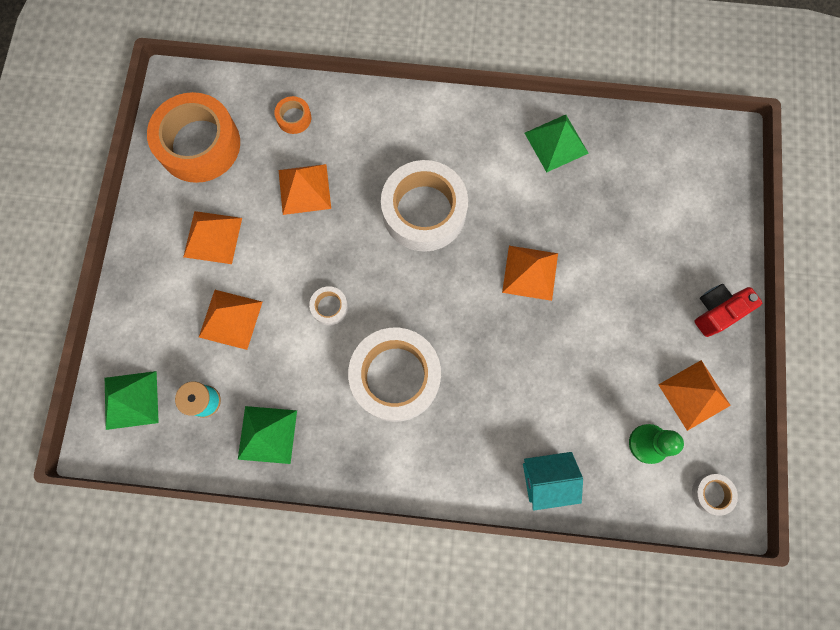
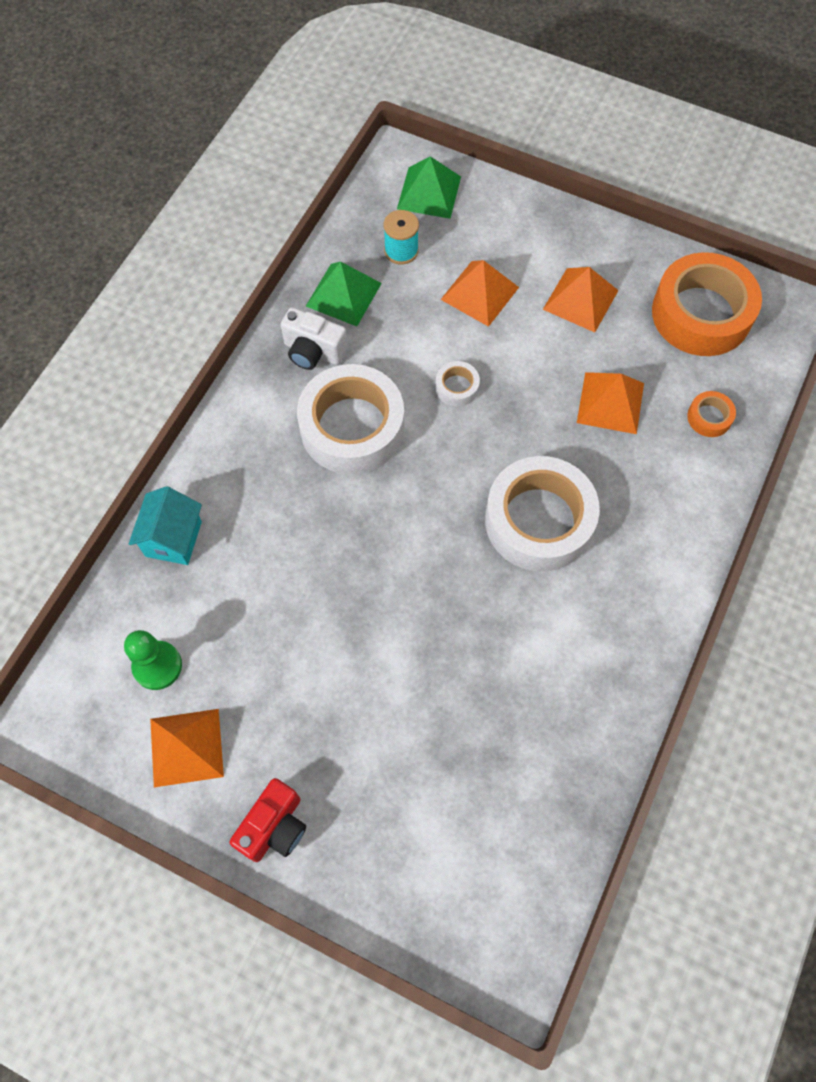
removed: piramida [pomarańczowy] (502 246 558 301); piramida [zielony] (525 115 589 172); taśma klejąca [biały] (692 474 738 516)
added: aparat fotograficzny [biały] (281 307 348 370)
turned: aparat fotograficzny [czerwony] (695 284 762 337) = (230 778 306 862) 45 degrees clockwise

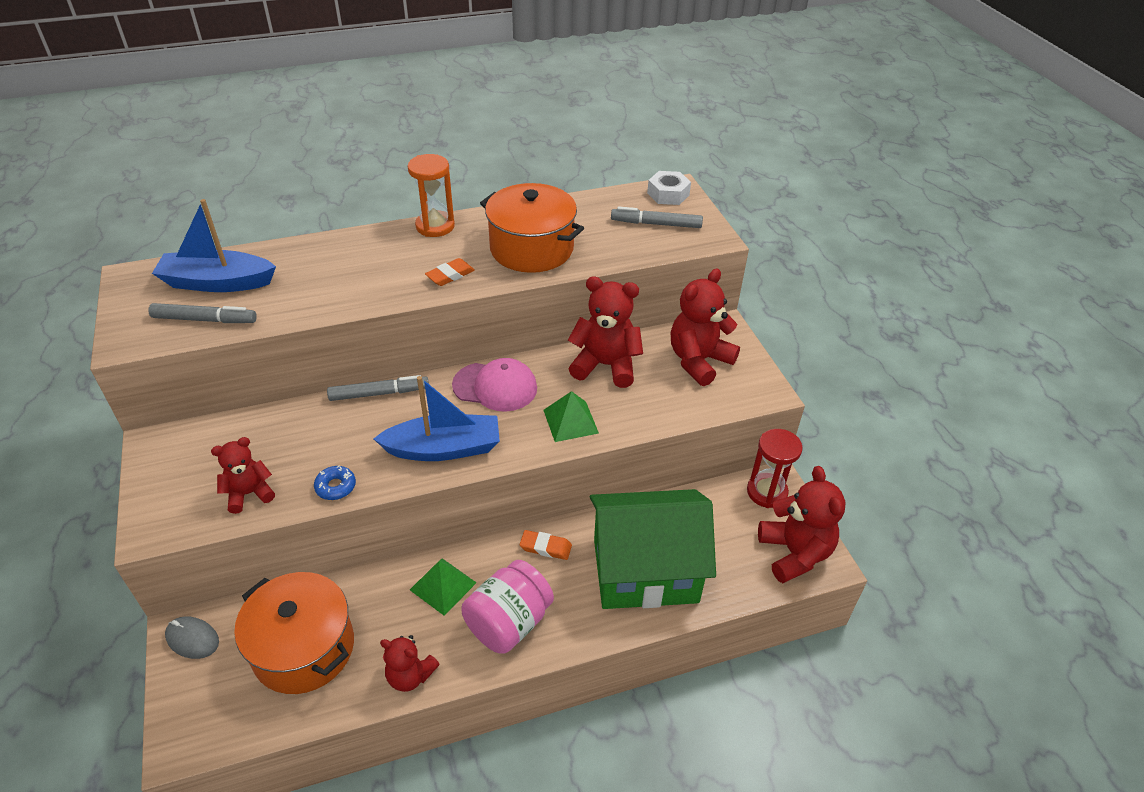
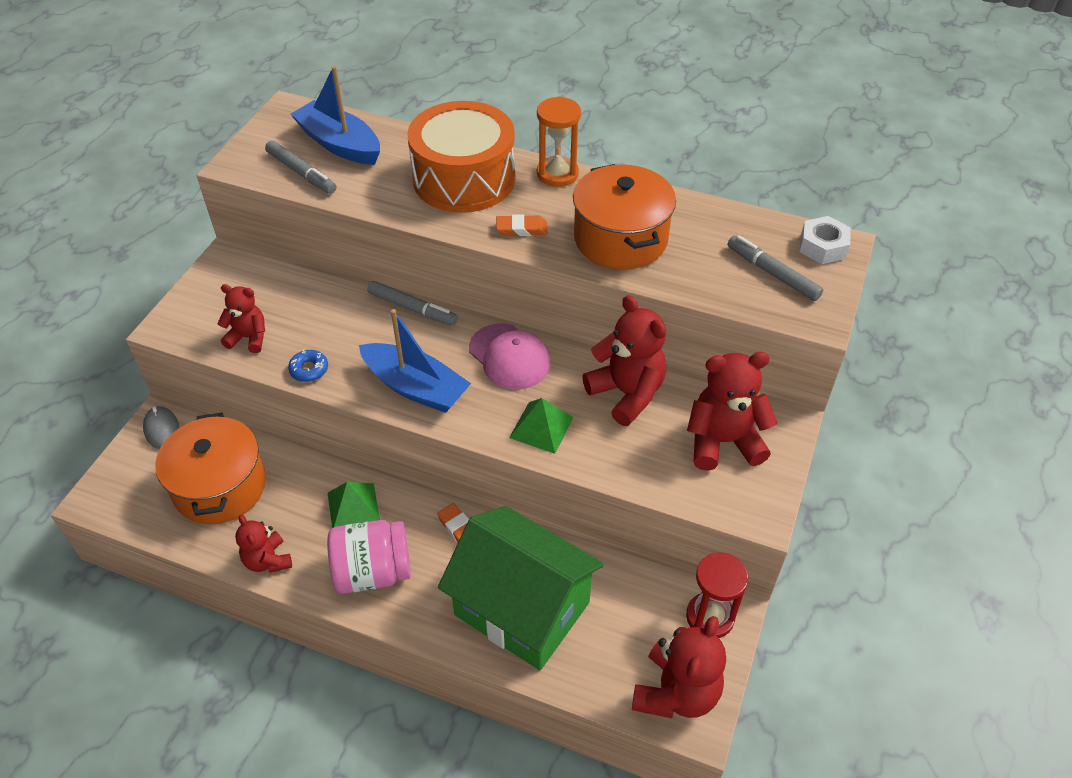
added: bęben [pomarańczowy] (407 101 515 213)

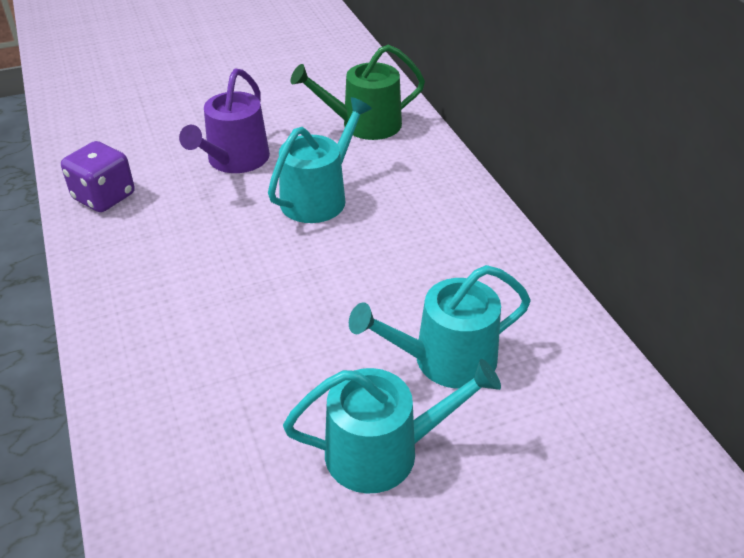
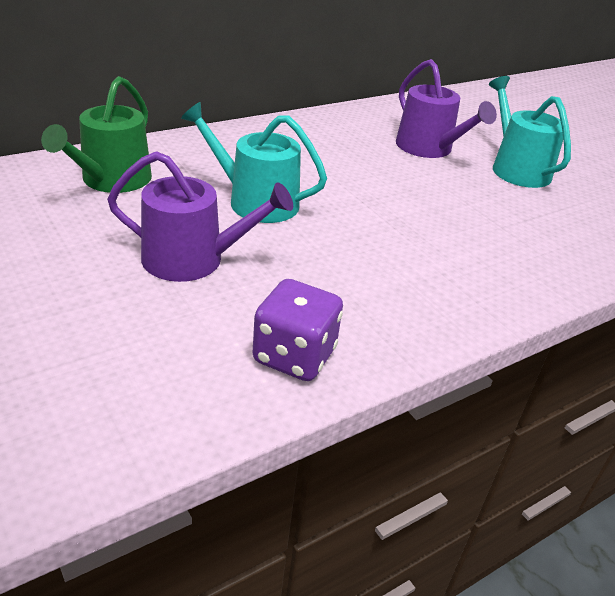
recoloured: konewka [turkusowy] (349 265 531 389) to konewka [fioletowy] (396 59 497 158)
turned: konewka [zielony] (290 44 425 140) = (41 76 152 193) 45 degrees clockwise

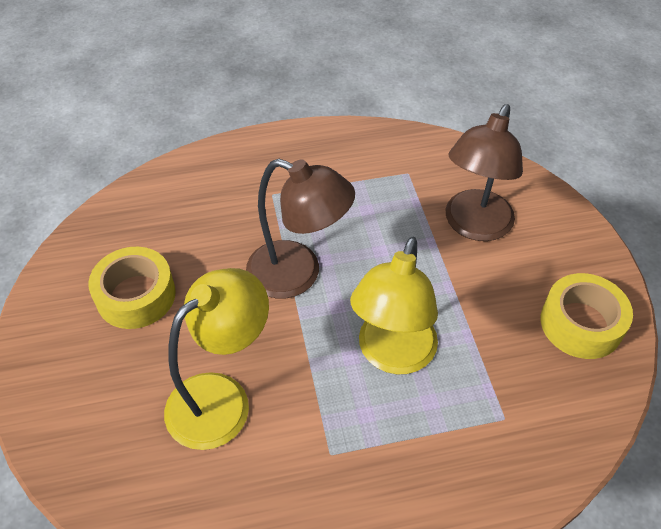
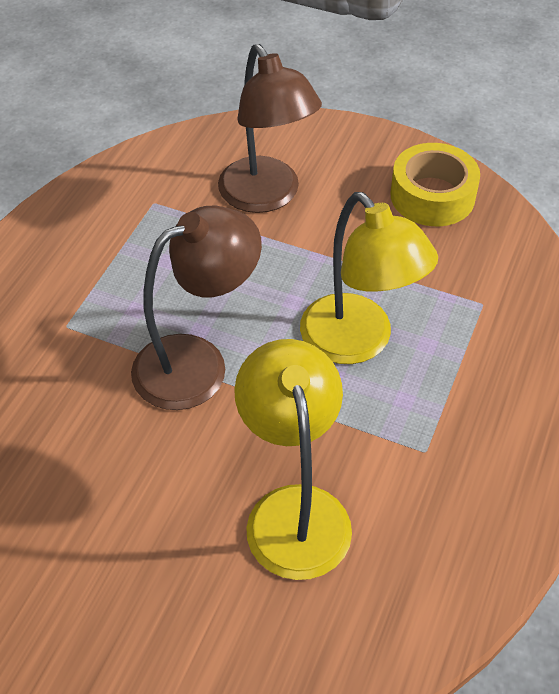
removed: taśma klejąca [żółty] (88 247 176 329)

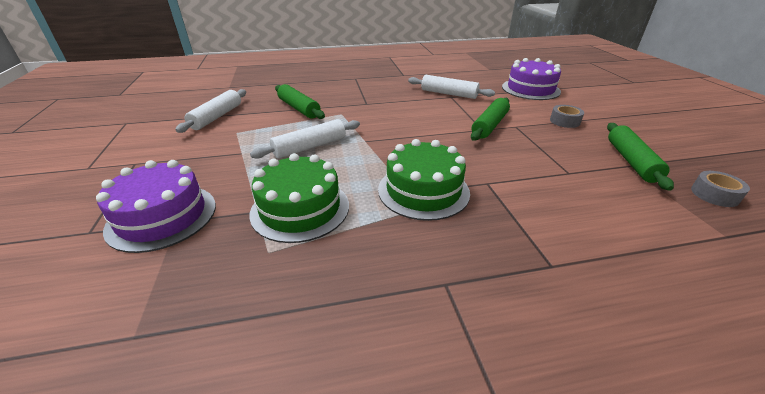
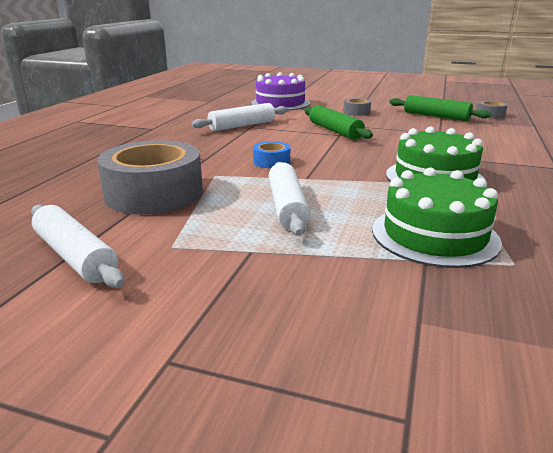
removed: tort [fioletowy] (96 160 216 253)
added: taśma klejąca [niebieski] (253 141 290 168)
replaced: wałek do ciasta [zielony] (275 84 325 119) to taśma klejąca [szary] (97 140 203 215)

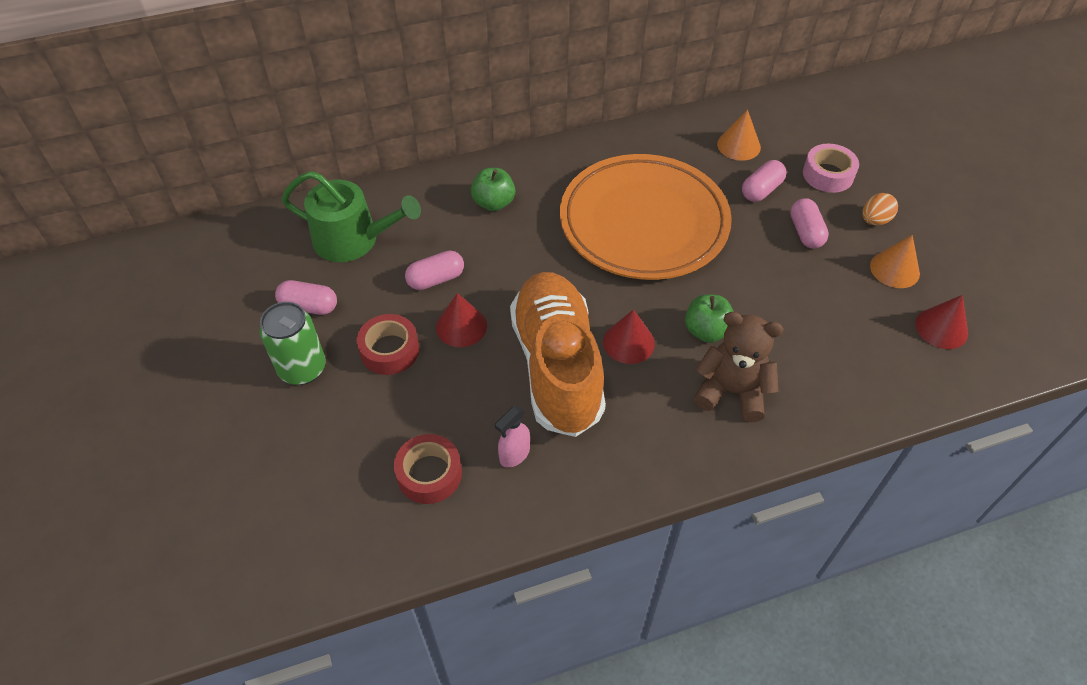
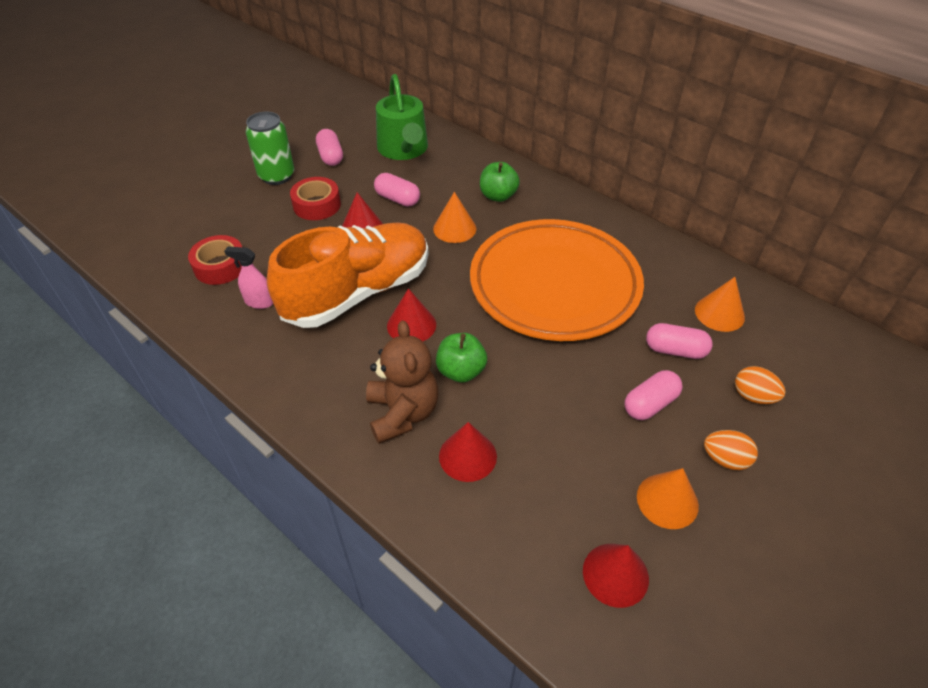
added: stożek [pomarańczowy] (433 192 476 243); stożek [czerwony] (439 422 497 482)
replaced: taśma klejąca [różowy] (803 144 859 193) to jajko [pomarańczowy] (735 366 786 404)

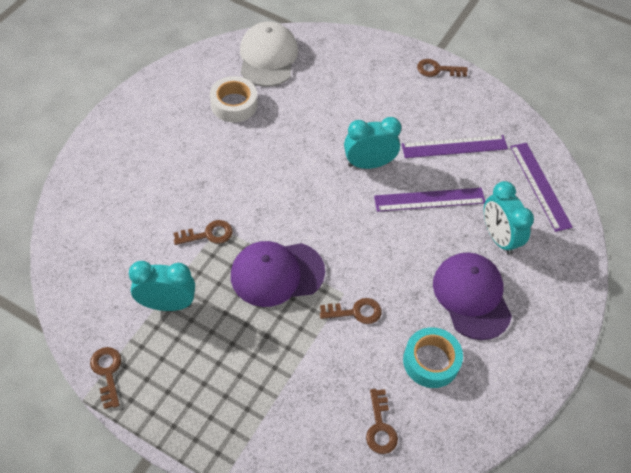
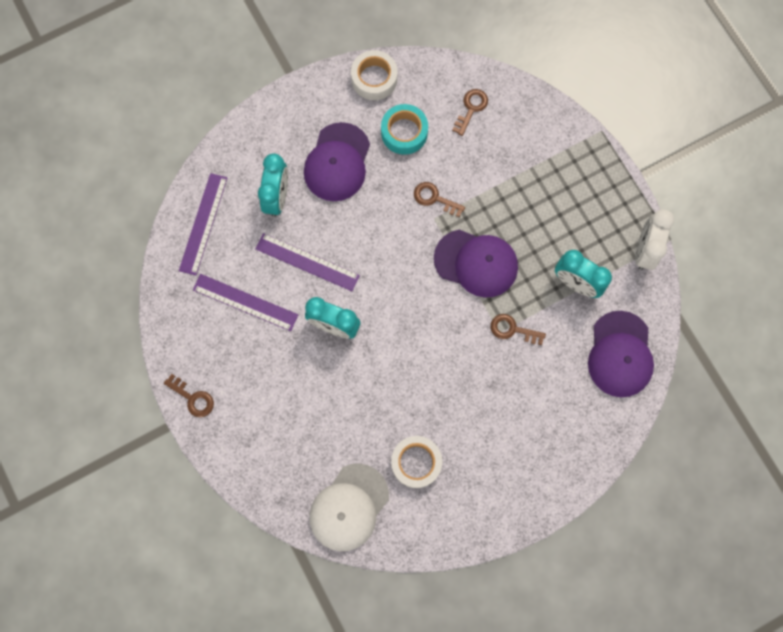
added: taśma klejąca [biały] (351 50 398 100); czapka [fioletowy] (588 311 654 397)
replaced: klucz [brązowy] (90 347 121 409) to budzik [biały] (635 209 674 270)

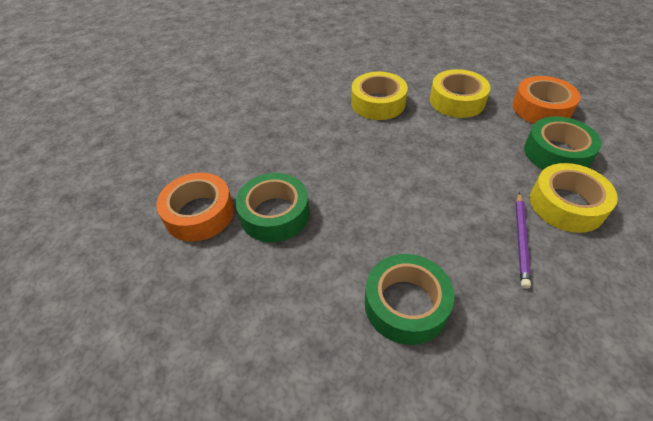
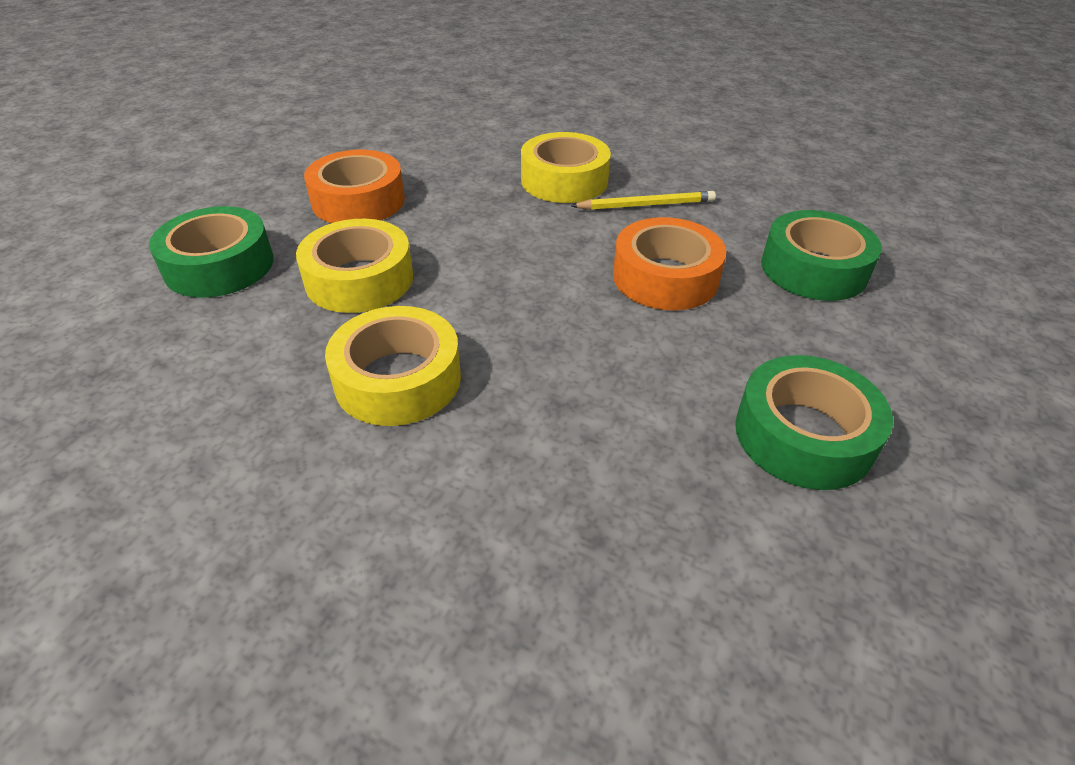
moved: taśma klejąca [pomarańczowy] (156 173 234 242) to (613 217 727 310); taśma klejąca [zielony] (524 116 602 170) to (149 206 274 298)
recoloured: ołówek [fioletowy] (516 192 531 289) to ołówek [żółty] (571 191 716 210)

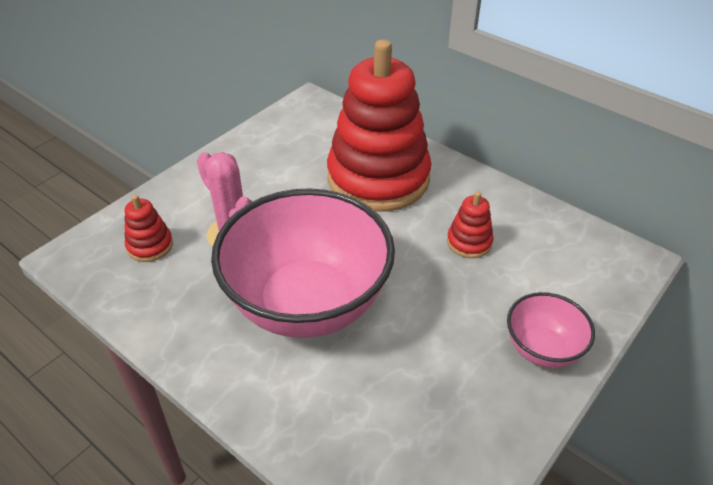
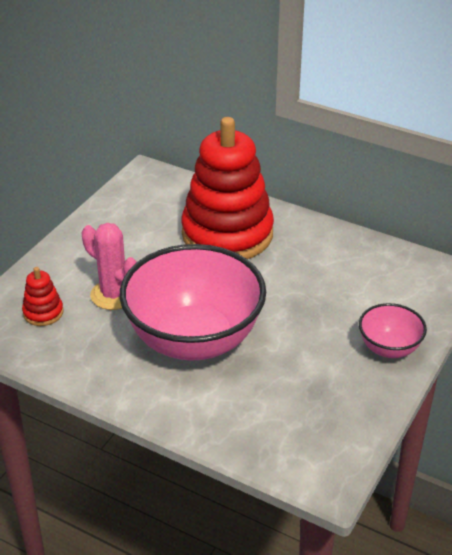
removed: zabawka nakładanka [czerwony] (447 191 494 258)

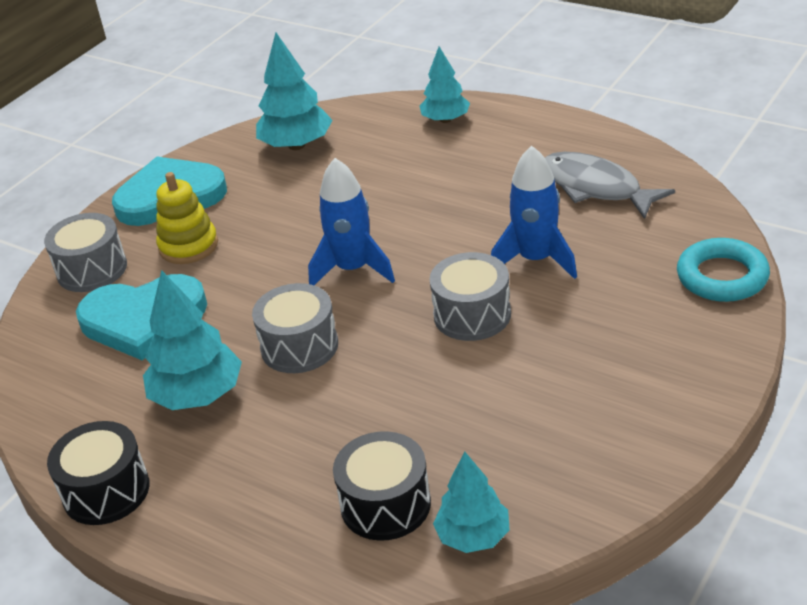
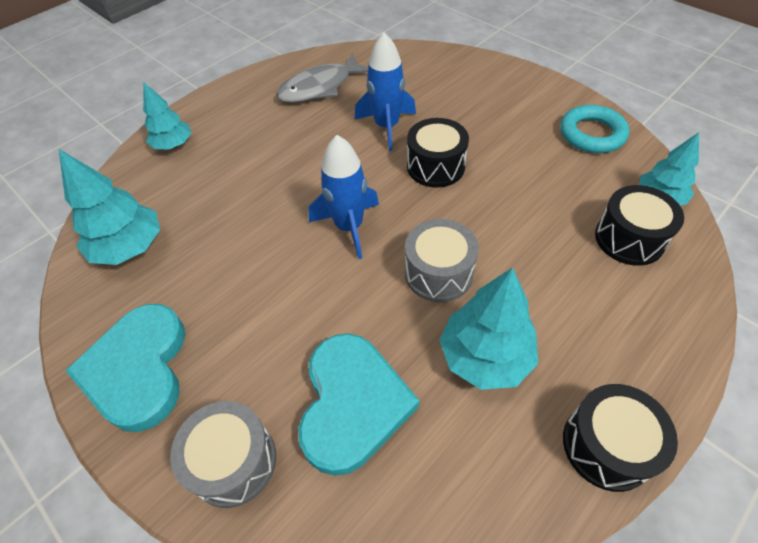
removed: zabawka nakładanka [żółty] (156 172 218 264)
moved: pierścień [turkusowy] (677 238 770 302) to (561 105 629 153)
recoloured: bęben [szary] (430 252 511 341) to bęben [czarny] (407 118 469 188)

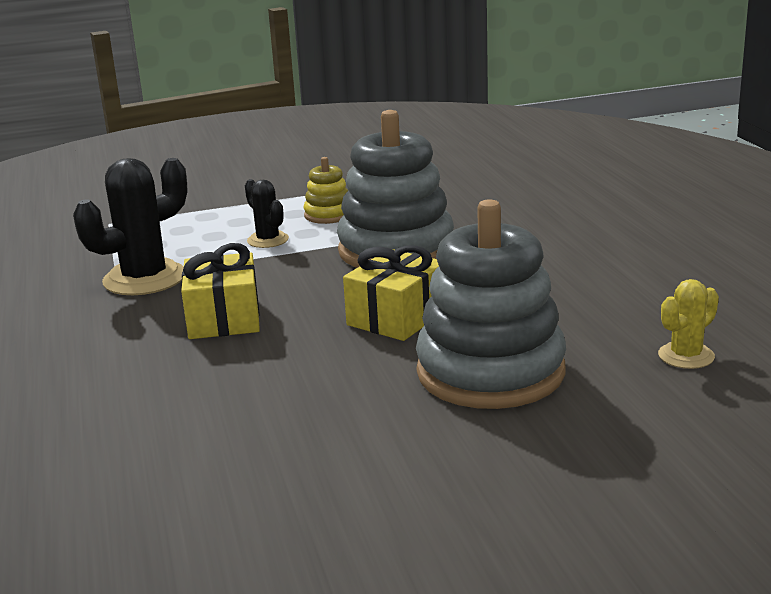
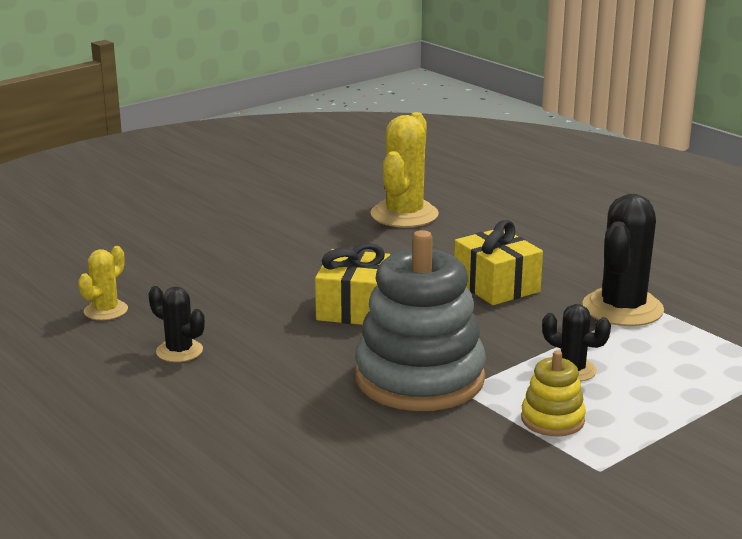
removed: zabawka nakładanka [szary] (416 199 566 409)
added: kaktus [czarny] (149 286 205 362); kaktus [żółty] (370 112 439 227)

